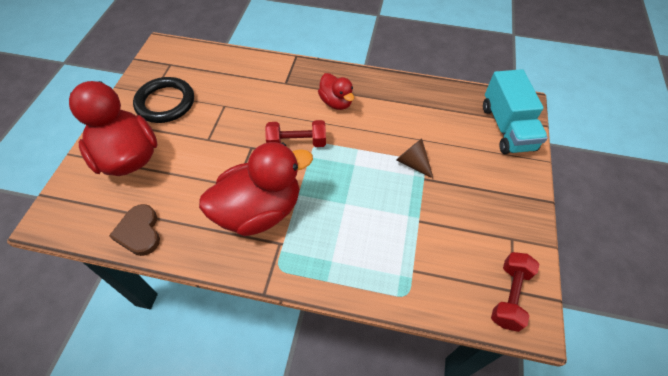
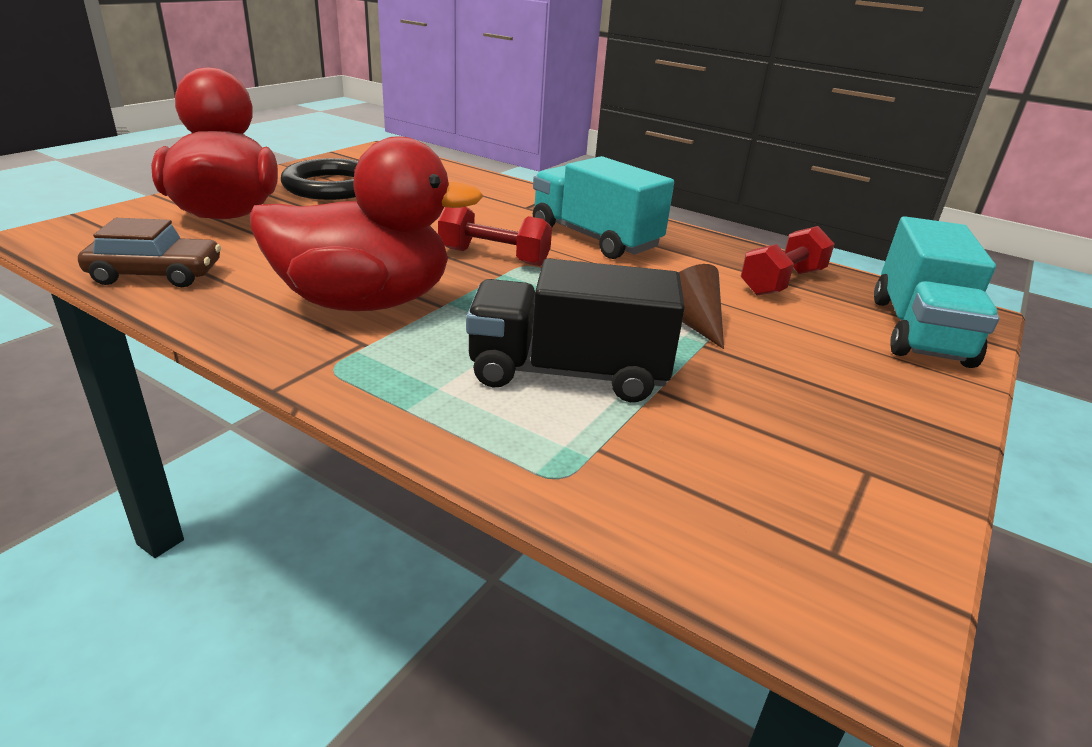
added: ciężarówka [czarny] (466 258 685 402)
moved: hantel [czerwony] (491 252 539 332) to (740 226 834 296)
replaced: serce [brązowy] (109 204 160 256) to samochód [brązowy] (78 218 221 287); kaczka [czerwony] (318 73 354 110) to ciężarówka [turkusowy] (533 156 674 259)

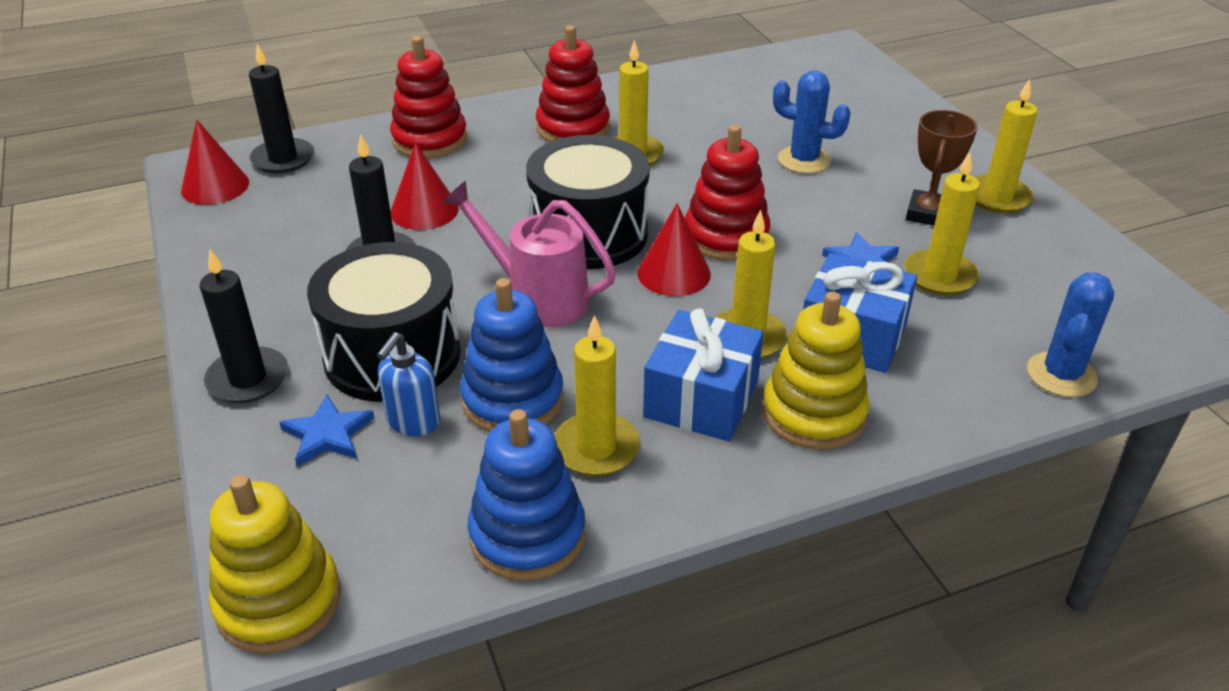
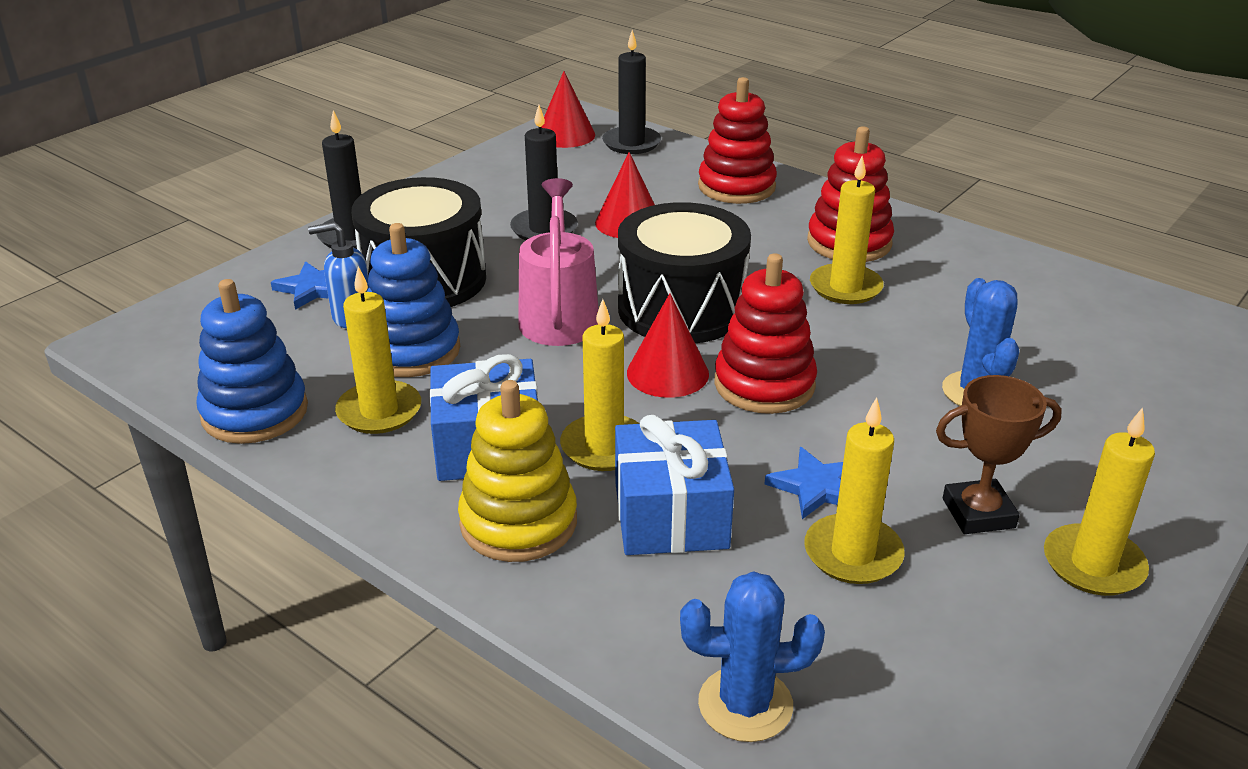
removed: zabawka nakładanka [żółty] (209 475 341 654)

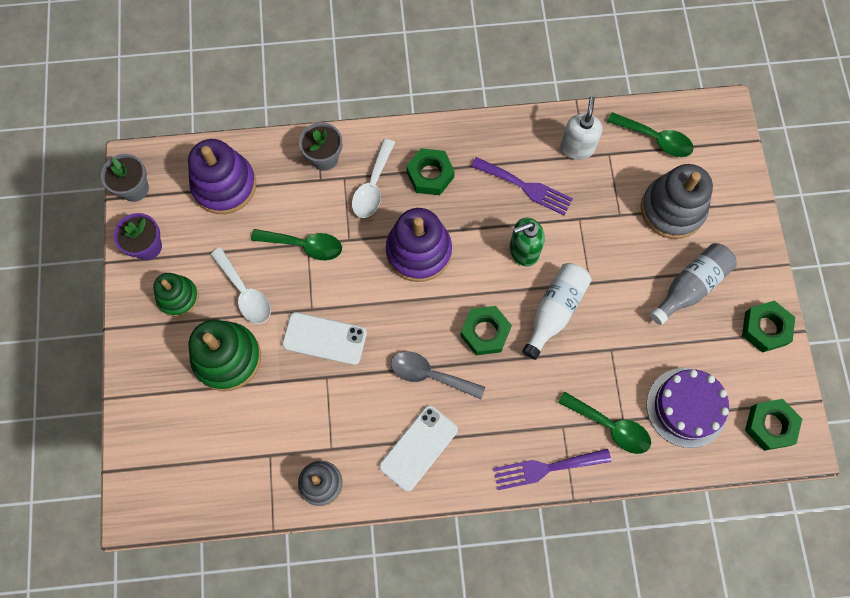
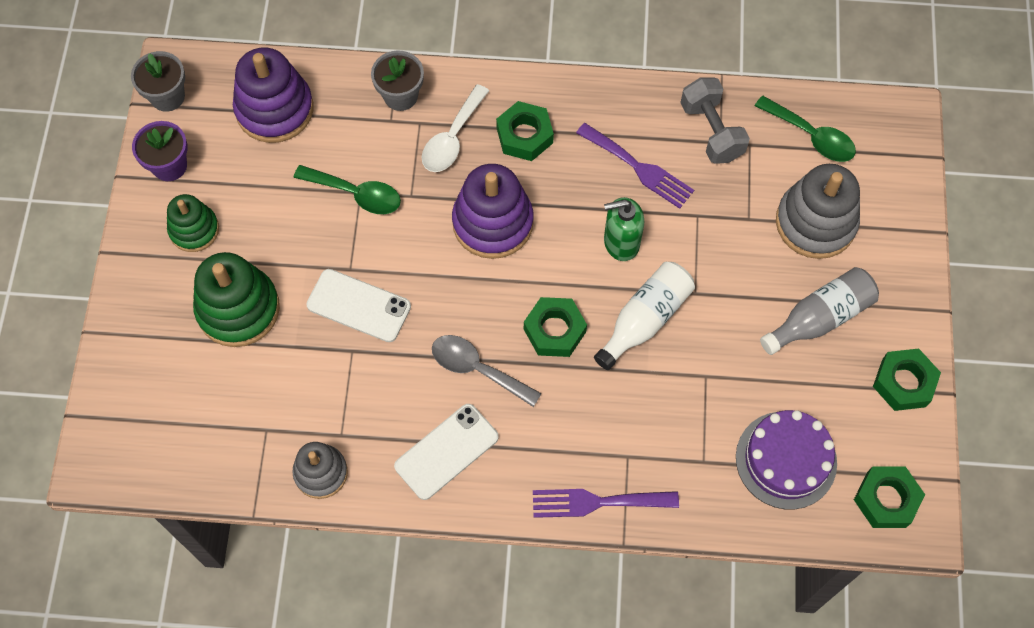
removed: łyżka [biały] (210 247 271 324); łyżka [zielony] (558 392 651 454)
replaced: dozownik mydła [biały] (560 96 603 160) to hantel [szary] (680 77 750 164)

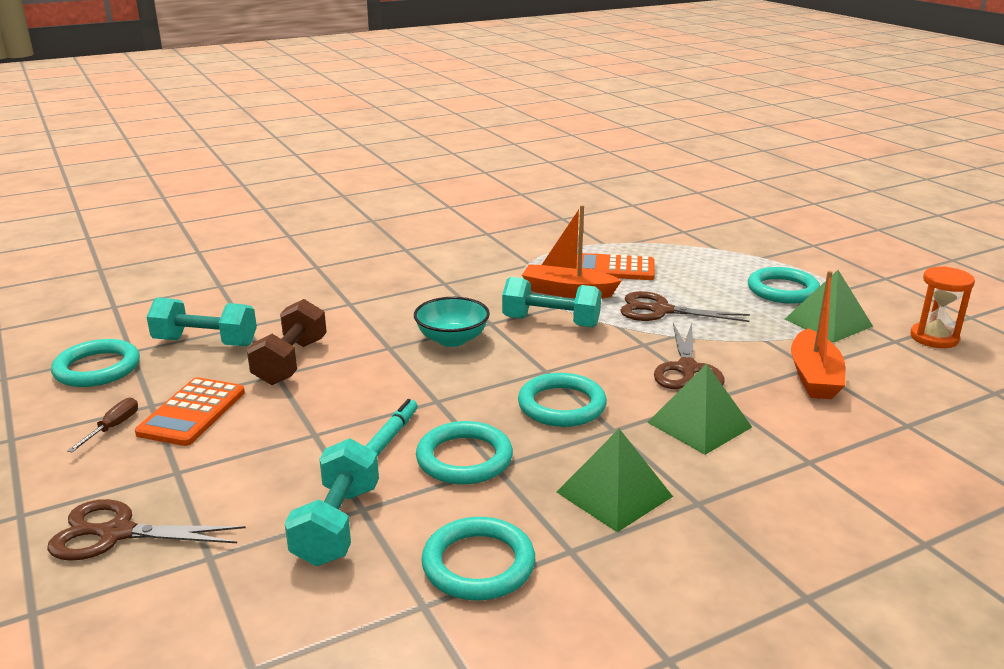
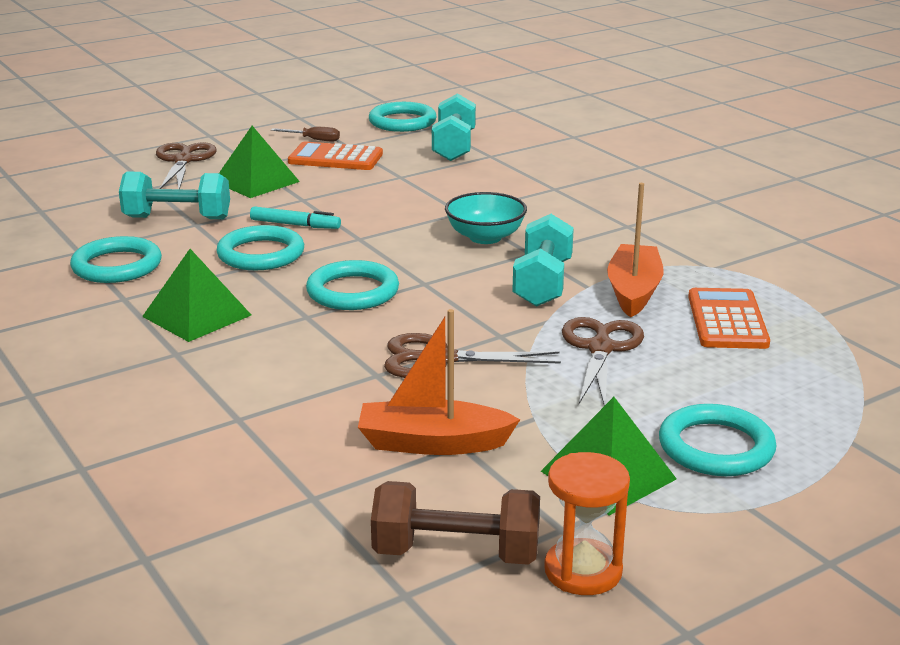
moved: hantel [brązowy] (247 299 327 385) to (371 481 540 565); piramida [zielony] (647 364 752 455) to (219 126 300 198)

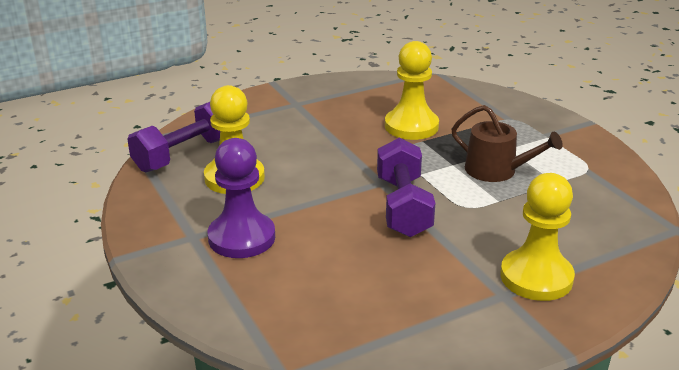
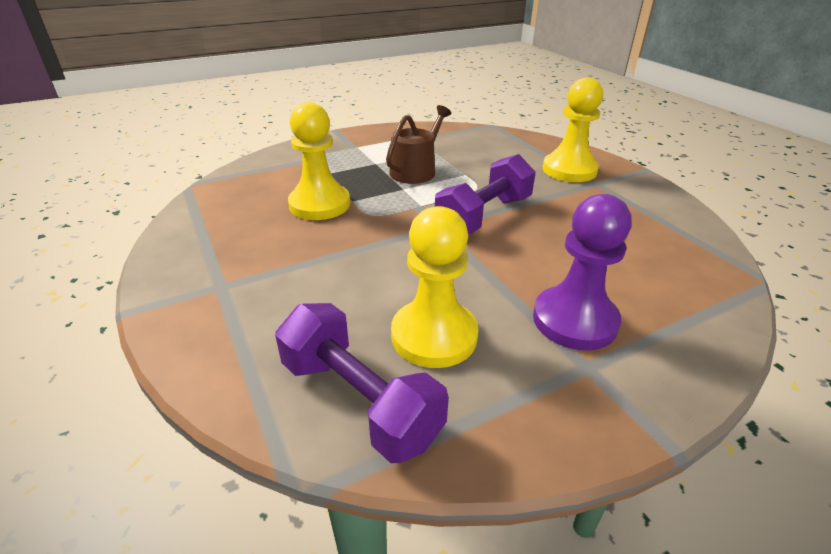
turned: hantel [fioletowy] (377 138 435 237) = (435 154 536 234) 45 degrees counterclockwise

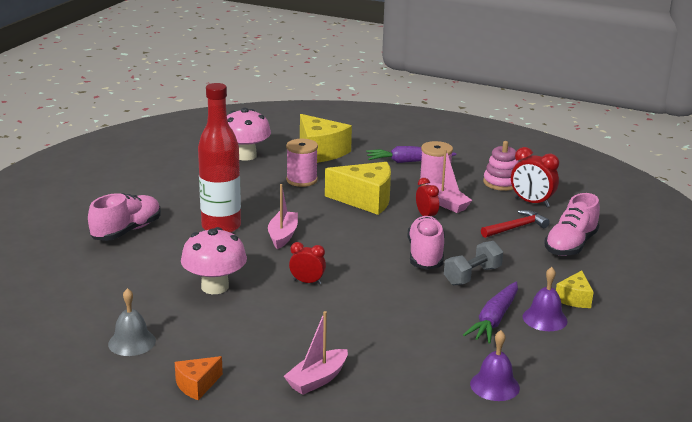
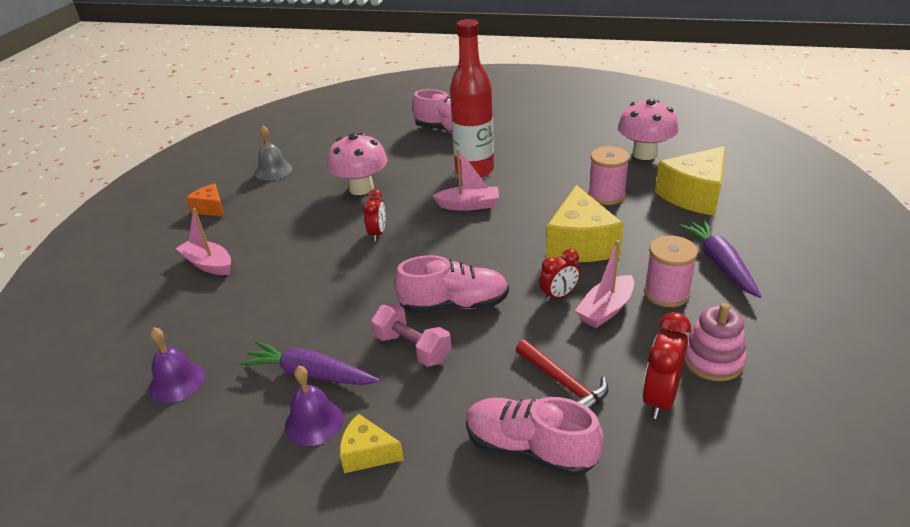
recoloured: hantel [szary] (444 241 503 286) to hantel [różowy] (371 303 451 367)

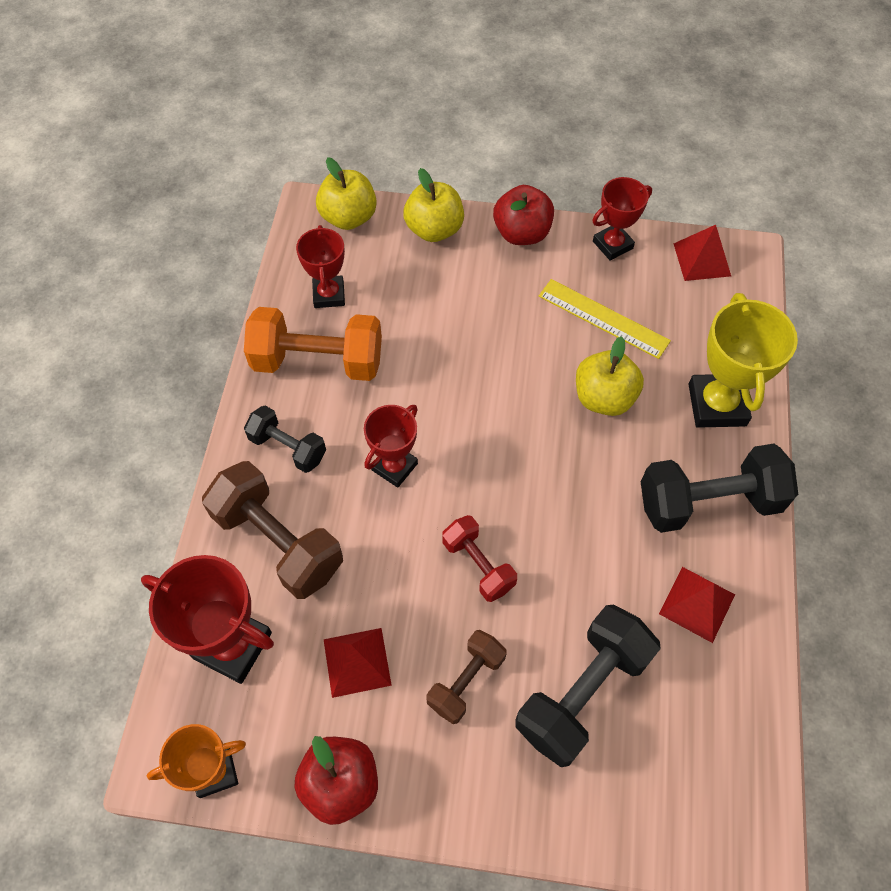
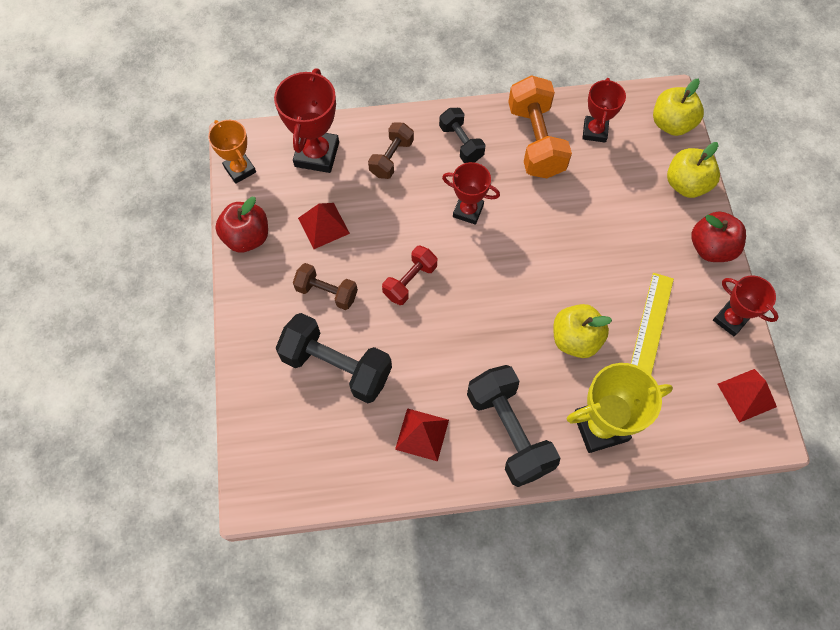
turned: hantel [czarny] (244 406 326 473) = (439 108 486 163) 45 degrees counterclockwise; puchar [czerwony] (296 225 345 308) = (582 78 626 143) 60 degrees counterclockwise
resized: hantel [brązowy] (202 461 343 599) = (368 122 414 179) x0.58

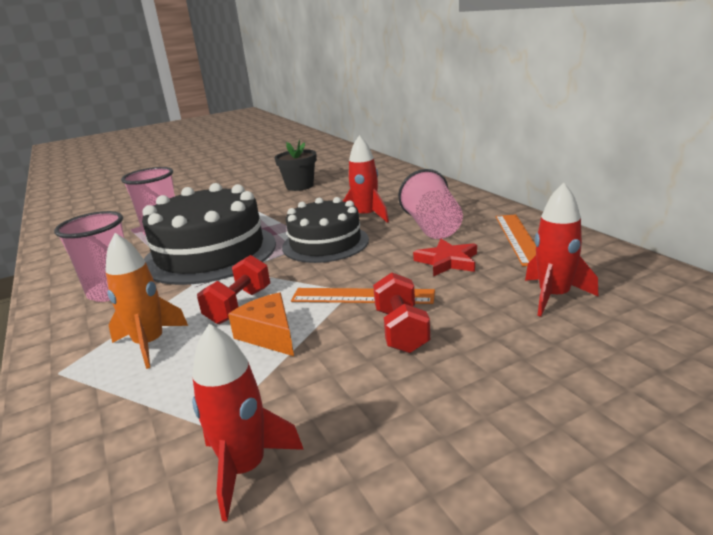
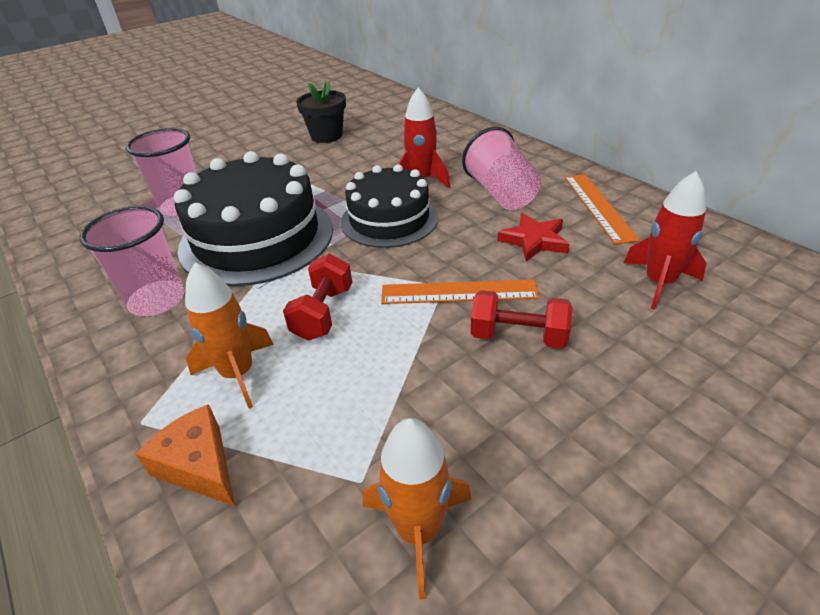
moved: ser [pomarańczowy] (228 292 294 356) to (136 404 235 506)
recoloured: rakieta [czerwony] (192 324 304 521) to rakieta [pomarańczowy] (363 418 472 600)
turned: hantel [czerwony] (373 272 430 353) = (471 290 572 349) 60 degrees counterclockwise

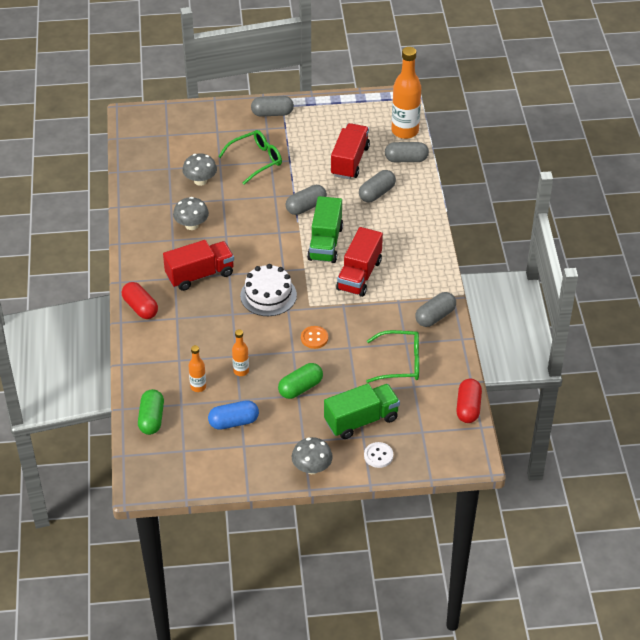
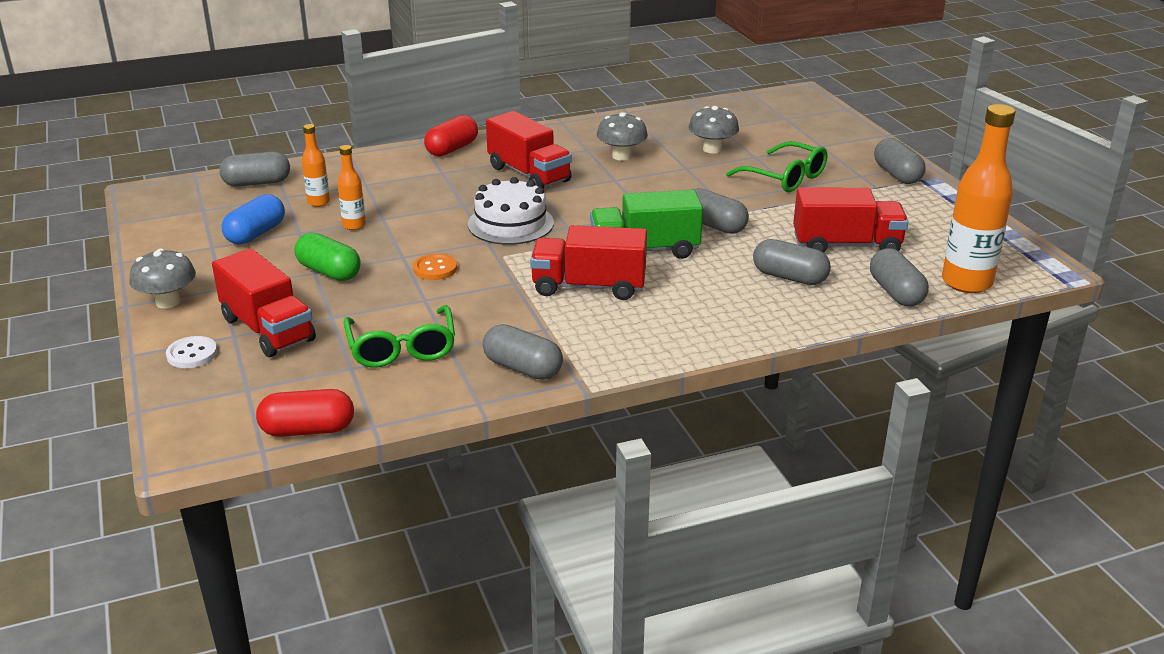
recoloured: kapsułka [zielony] (138 389 164 435) to kapsułka [szary] (219 152 290 187); ciężarówka [zielony] (324 383 400 439) to ciężarówka [czerwony] (212 248 316 357)
turned: kapsułka [niebieski] (208 400 259 430) = (222 194 285 245) 60 degrees clockwise

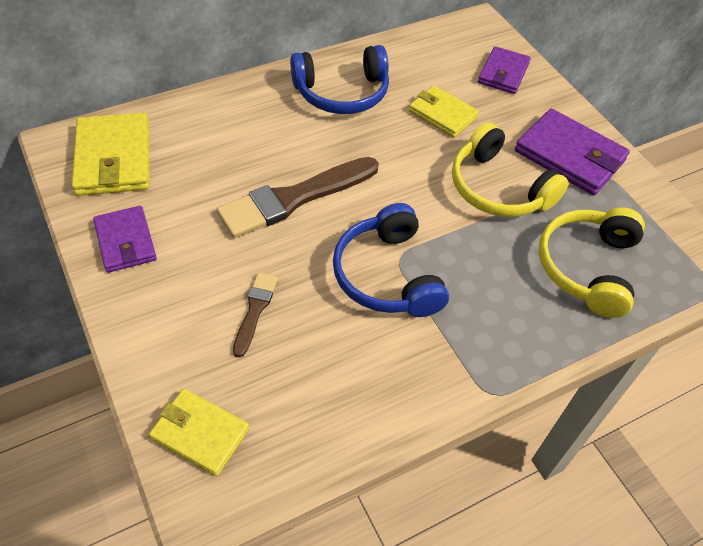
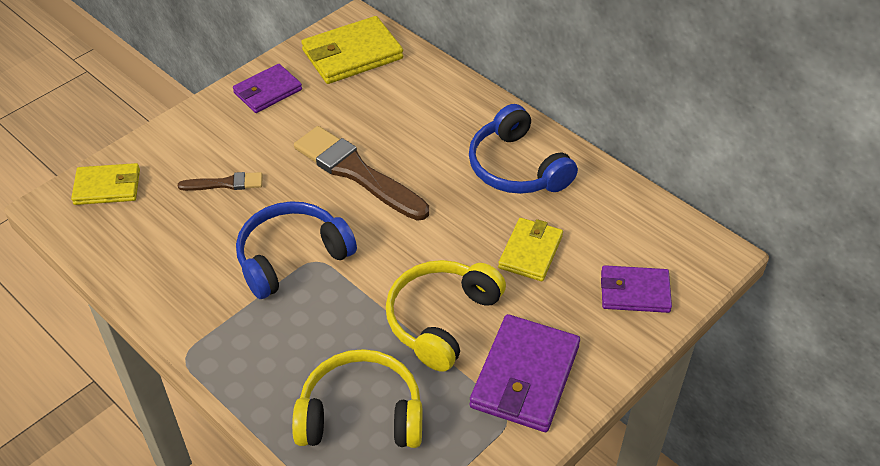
turned: portfel [żółty] (149 389 249 476) = (71 163 140 205) 75 degrees clockwise

